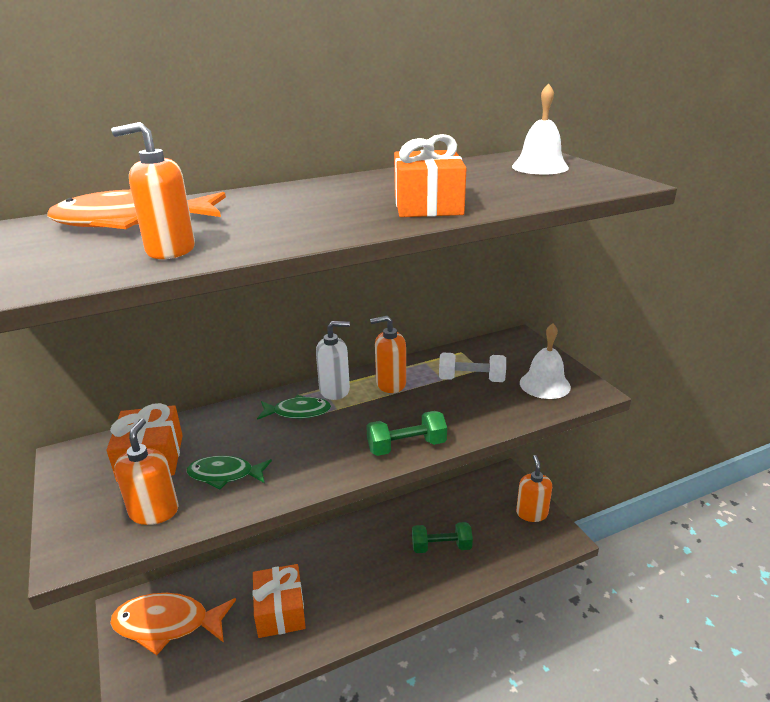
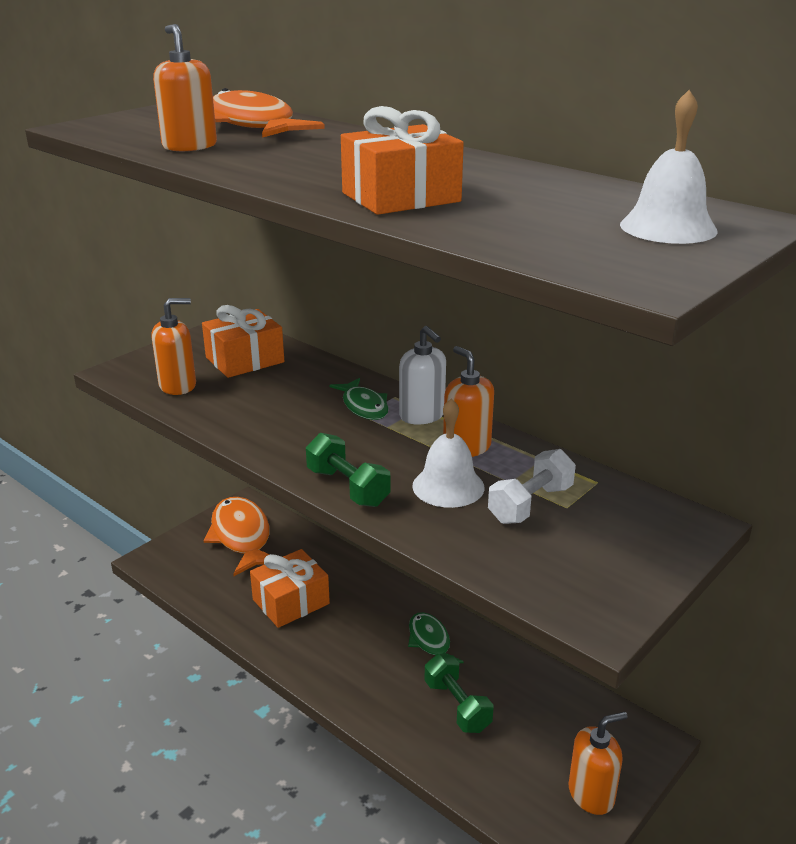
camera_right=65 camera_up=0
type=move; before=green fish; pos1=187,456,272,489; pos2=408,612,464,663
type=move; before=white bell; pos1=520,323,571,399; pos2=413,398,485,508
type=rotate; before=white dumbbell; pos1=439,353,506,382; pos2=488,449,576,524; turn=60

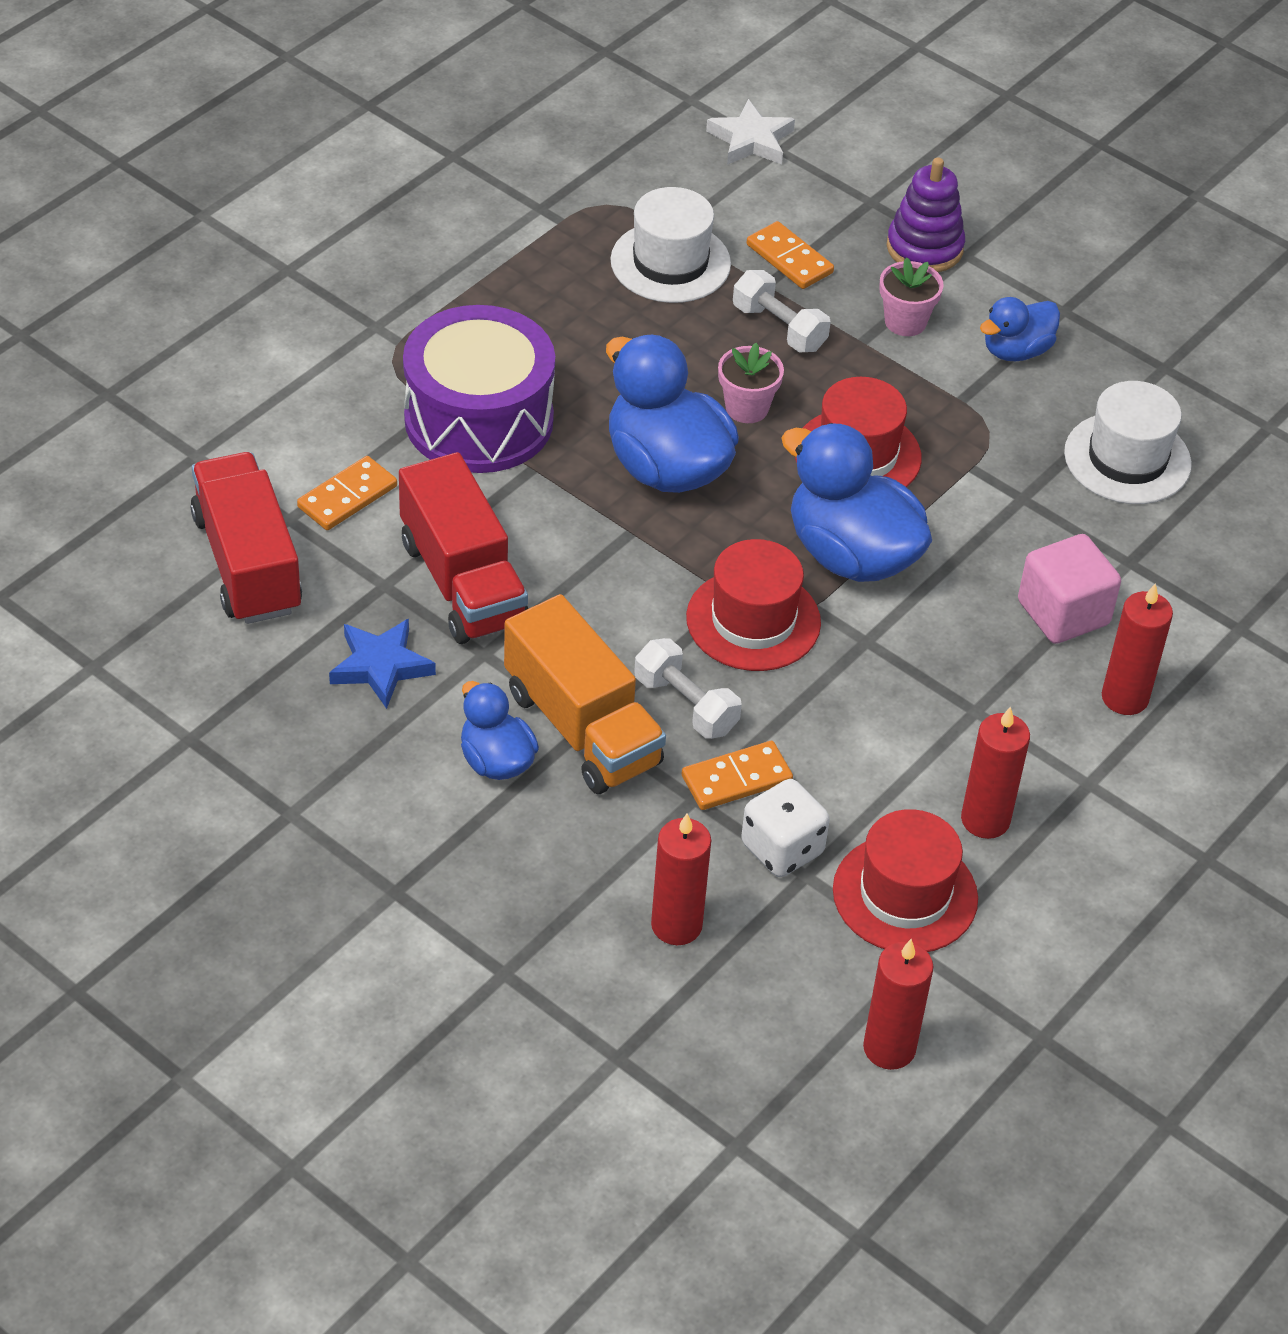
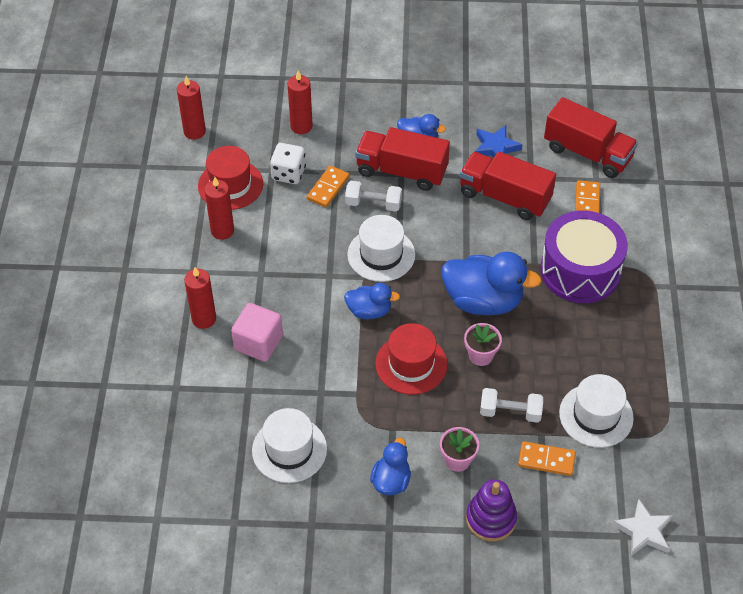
camera_right=145 camera_up=5
type=recolor; before=orange truck; after=red truck; pos1=504,594,666,794; pos2=355,127,450,191
type=recolor; before=red hat; after=white hat; pos1=686,539,821,671; pos2=347,215,415,282
type=resize; before=blue duck; pos1=781,423,932,582; pos2=344,283,400,319; scale=0.56

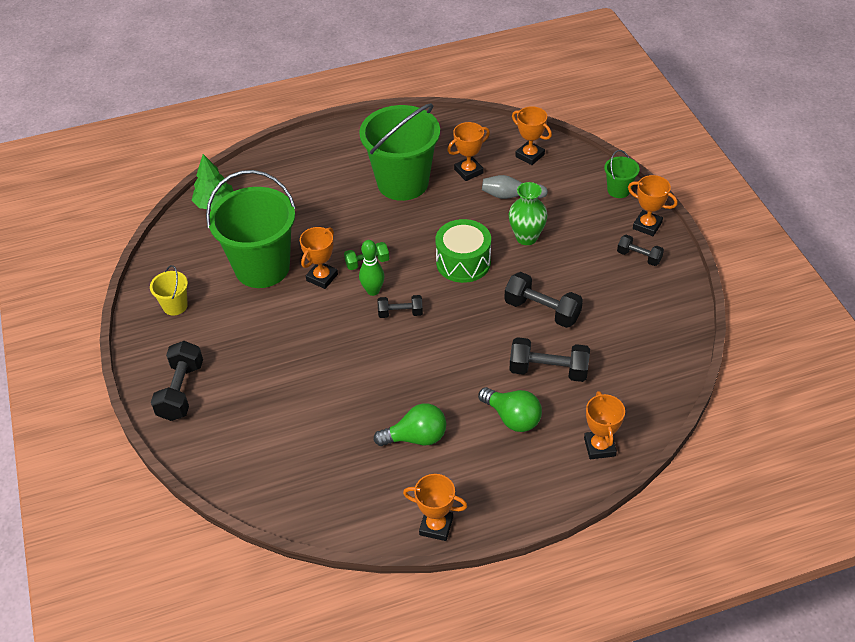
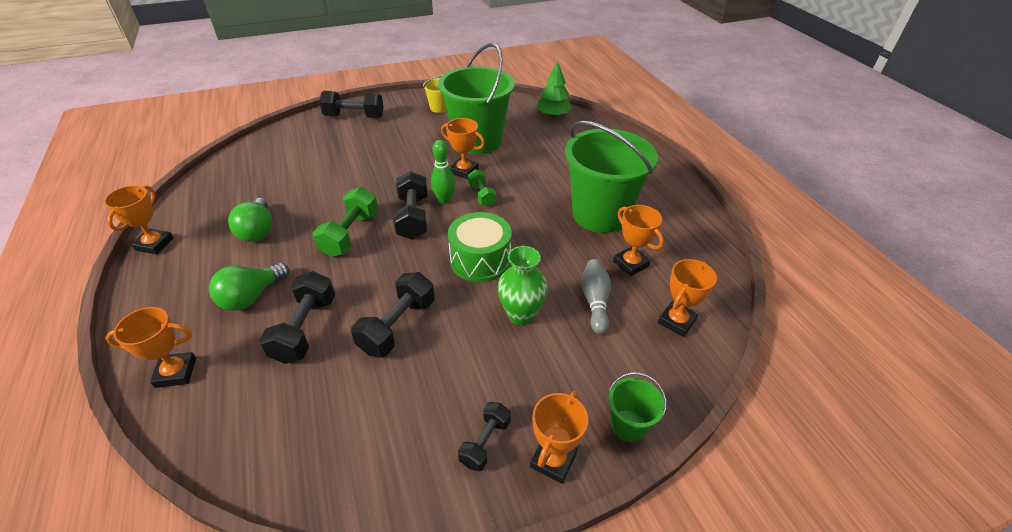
camera_right=85 camera_up=-5
type=insert; after=green dumbbell; pos2=313,187,378,257
type=resize; before=black dumbbell; pos1=377,295,423,318; pos2=393,171,427,239; scale=1.65

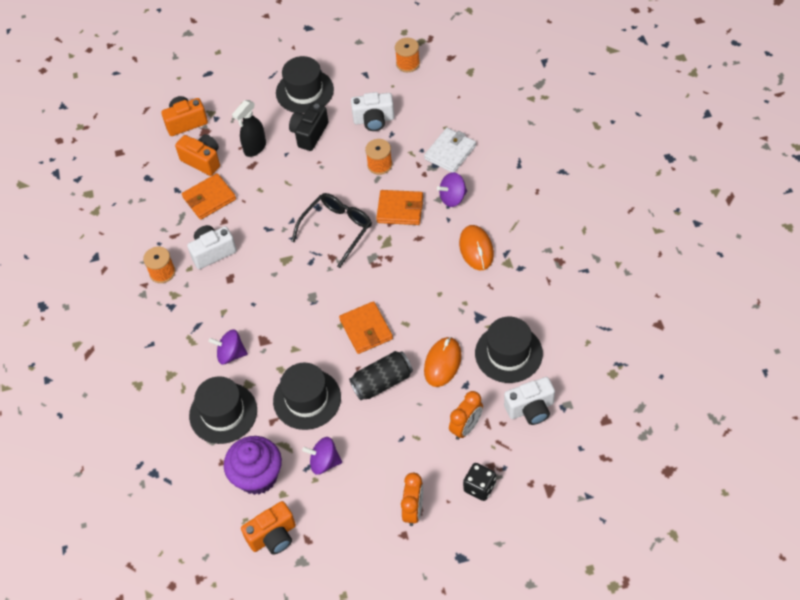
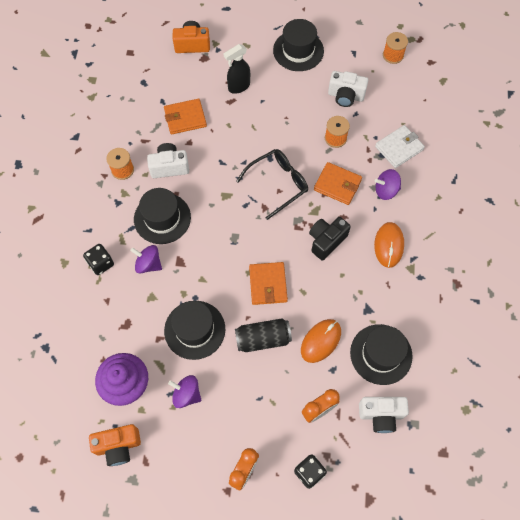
camera_right=15 camera_up=10
type=delete; before=orange camera; pos1=175,134,220,176
type=insert; after=black dice; pos2=83,244,114,275
type=move; before=black hat; pos1=189,376,257,444; pos2=134,188,191,244
type=move; before=black camera; pos1=289,103,328,151; pos2=309,217,351,261

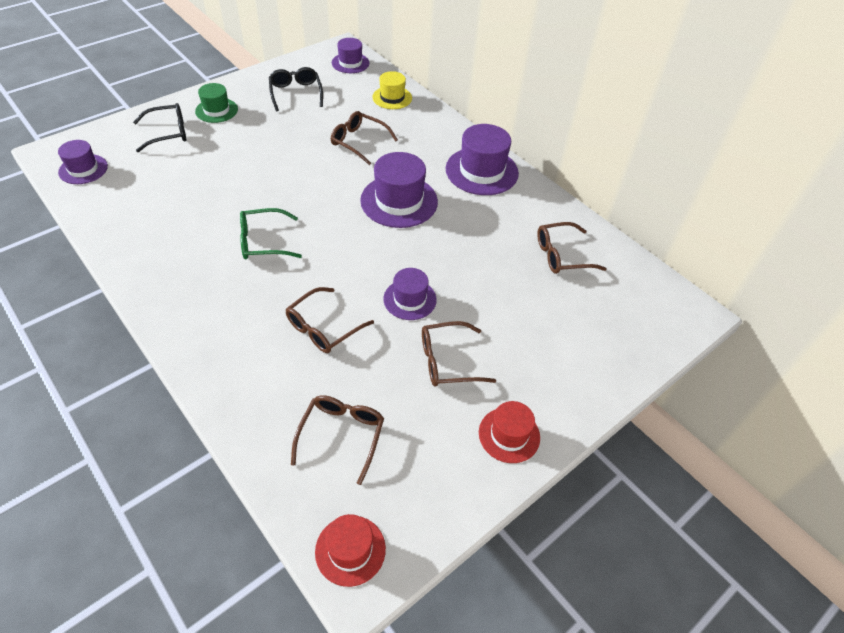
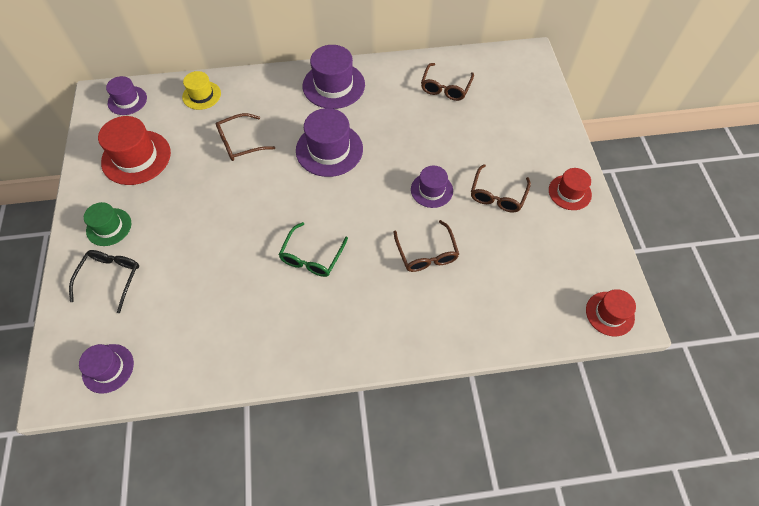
camera_right=-55 camera_up=10
type=delete; before=brown glasses; pos1=291,395,384,485
type=replace; before=black glasses; after=red hat; pos1=269,67,323,111; pos2=98,116,171,185

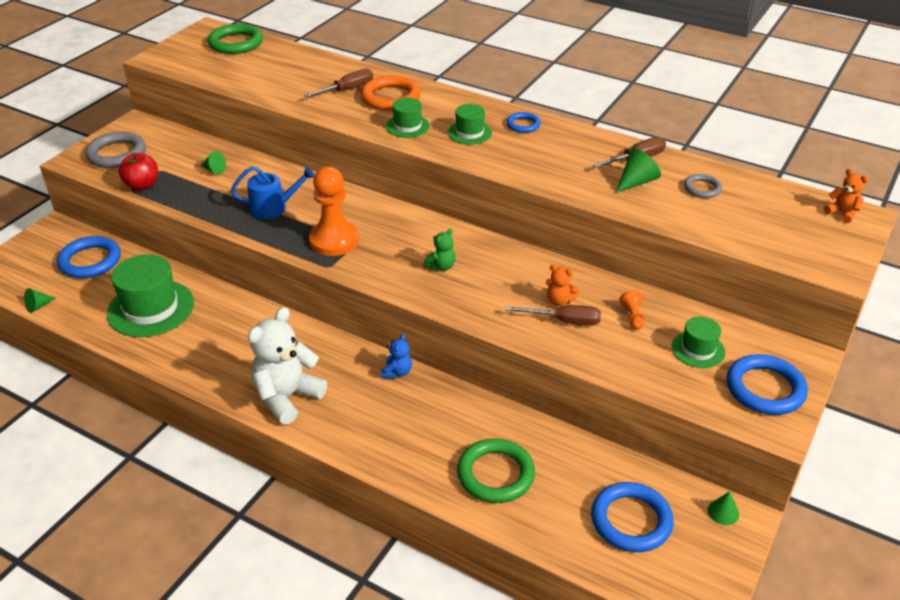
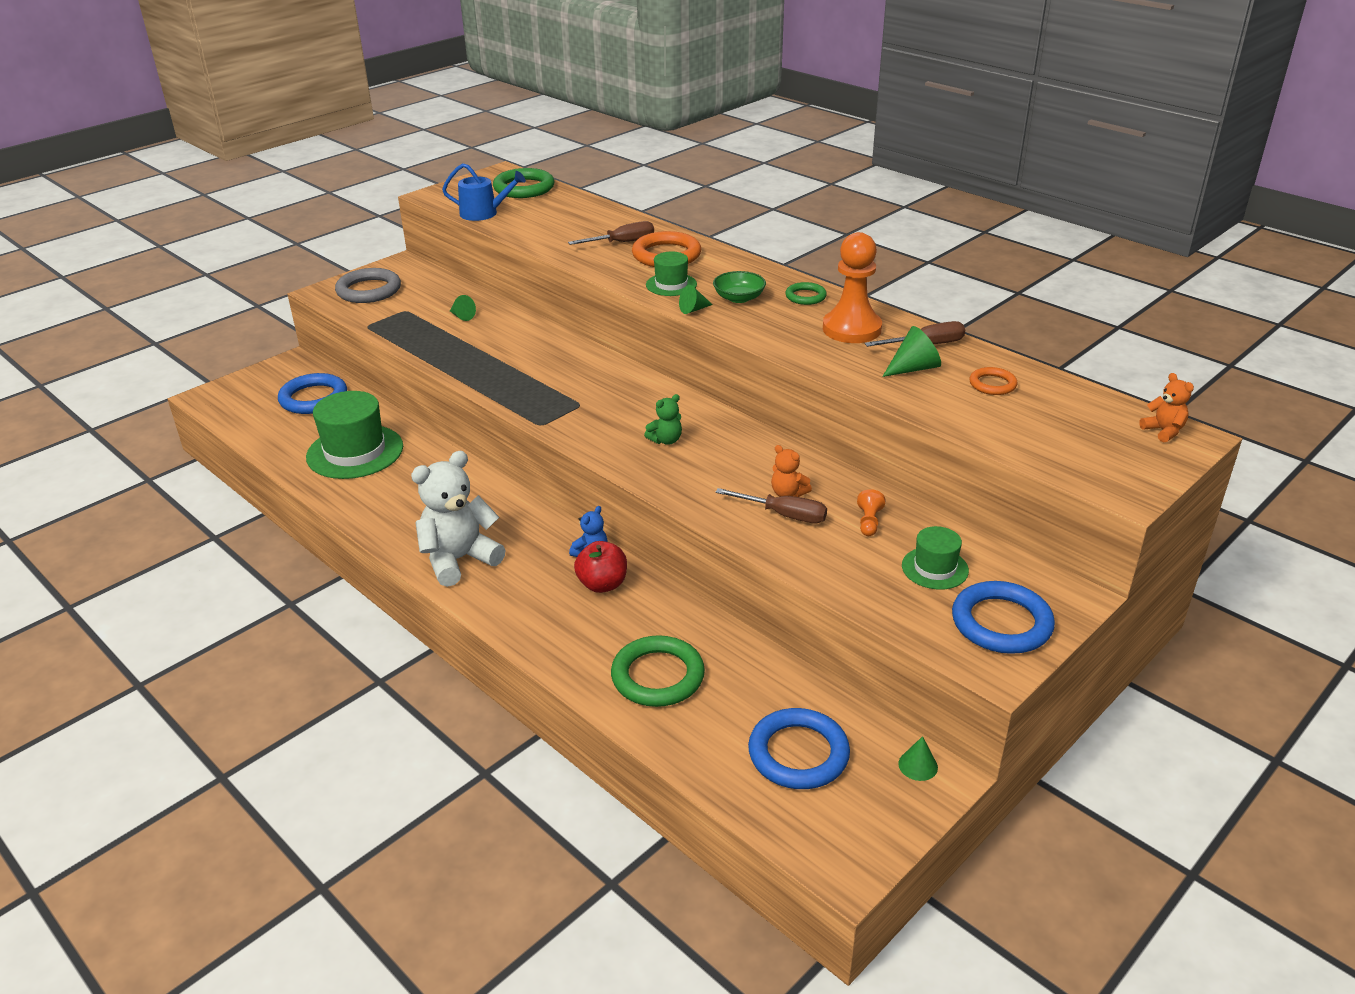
camera_right=15 camera_up=-5
type=move; before=green cone; pos1=24,288,56,313; pos2=679,285,713,314
type=move; before=red apple; pos1=118,153,158,190; pos2=574,541,627,593
type=move; before=blue watering can; pos1=231,166,314,219; pos2=442,163,526,221
type=move; before=orange pawn; pos1=309,167,359,256; pos2=823,232,882,343
type=replace; before=green hat; after=green bowl; pos1=448,104,492,144; pos2=713,271,766,303
type=recolor; before=blue ring; after=green ring; pos1=506,112,541,133; pos2=785,282,827,305
type=recolor; before=grey ring; after=orange ring; pos1=684,174,722,198; pos2=969,367,1017,395

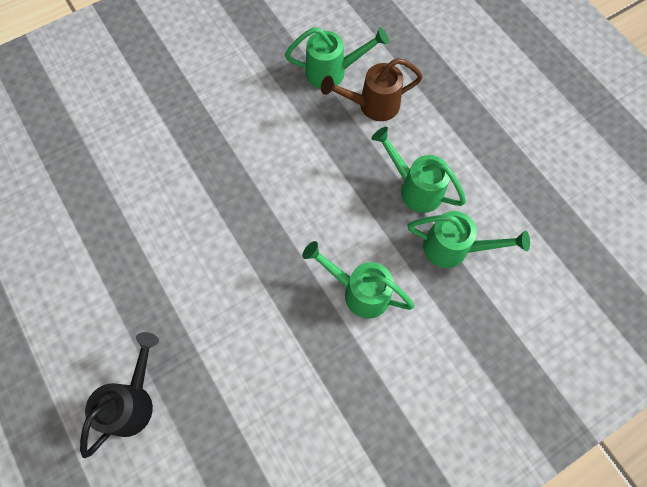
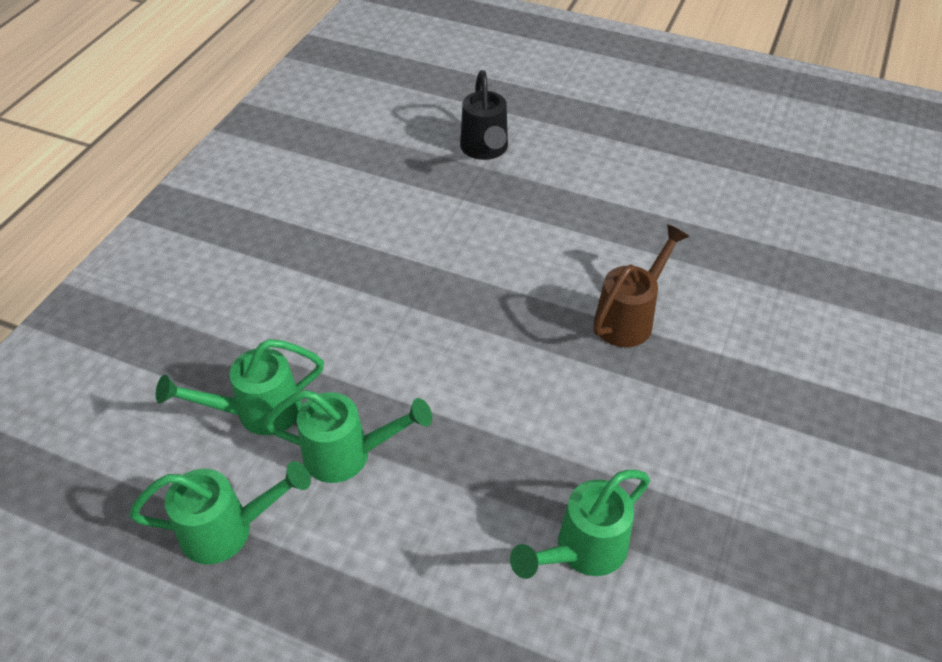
camera_right=145 camera_up=-20
type=move; before=green watering can; pos1=302,241,415,318; pos2=129,461,311,564
type=move; before=brown watering can; pos1=321,58,423,121; pos2=593,224,689,347

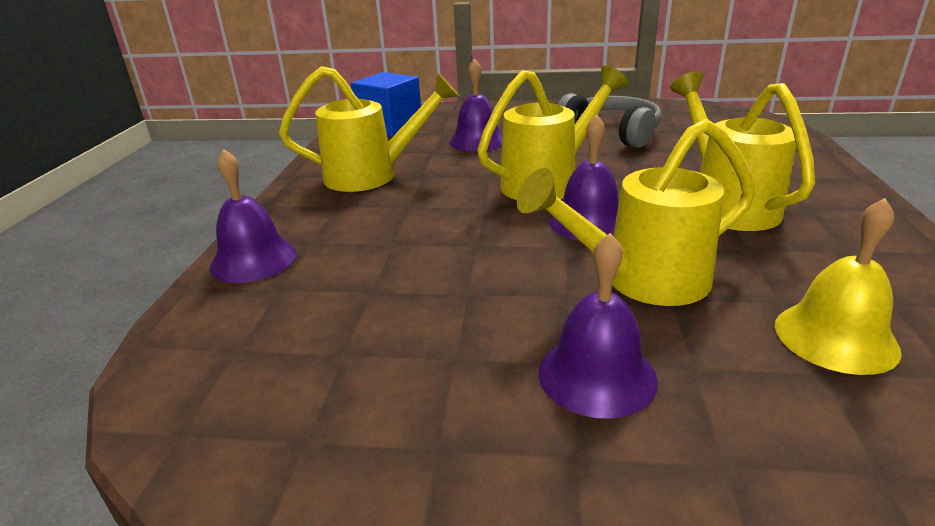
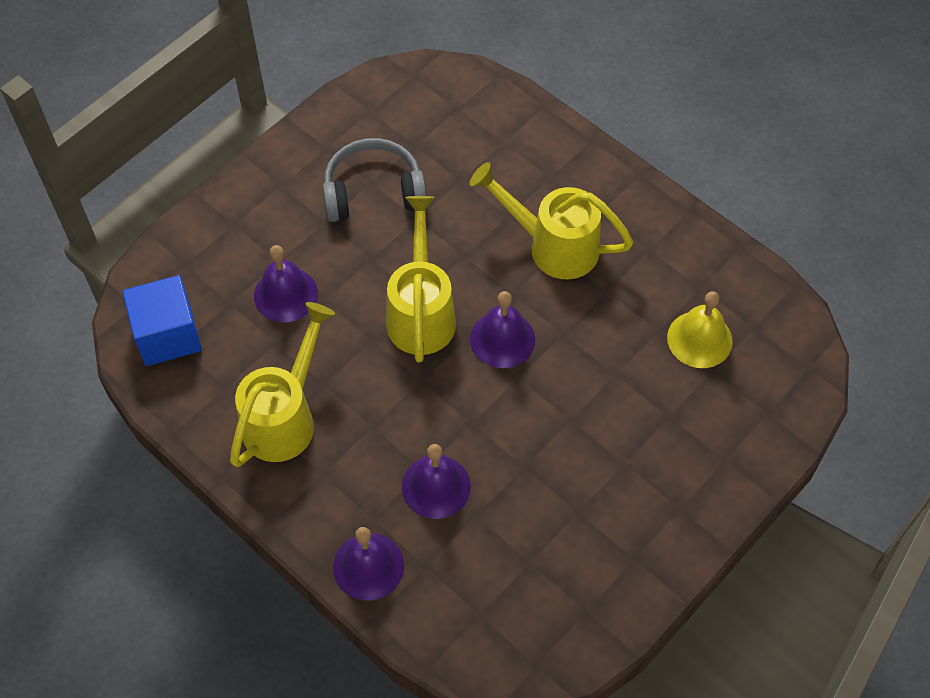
camera_right=-55 camera_up=30
type=delete; before=yellow watering can; pos1=517,119,755,306
type=move; before=purple bell; pos1=539,233,658,419; pos2=402,444,471,519

